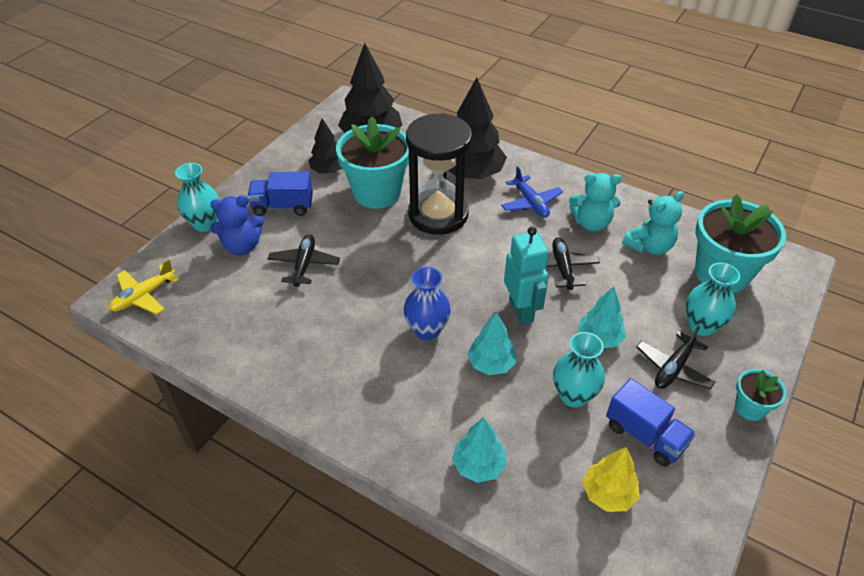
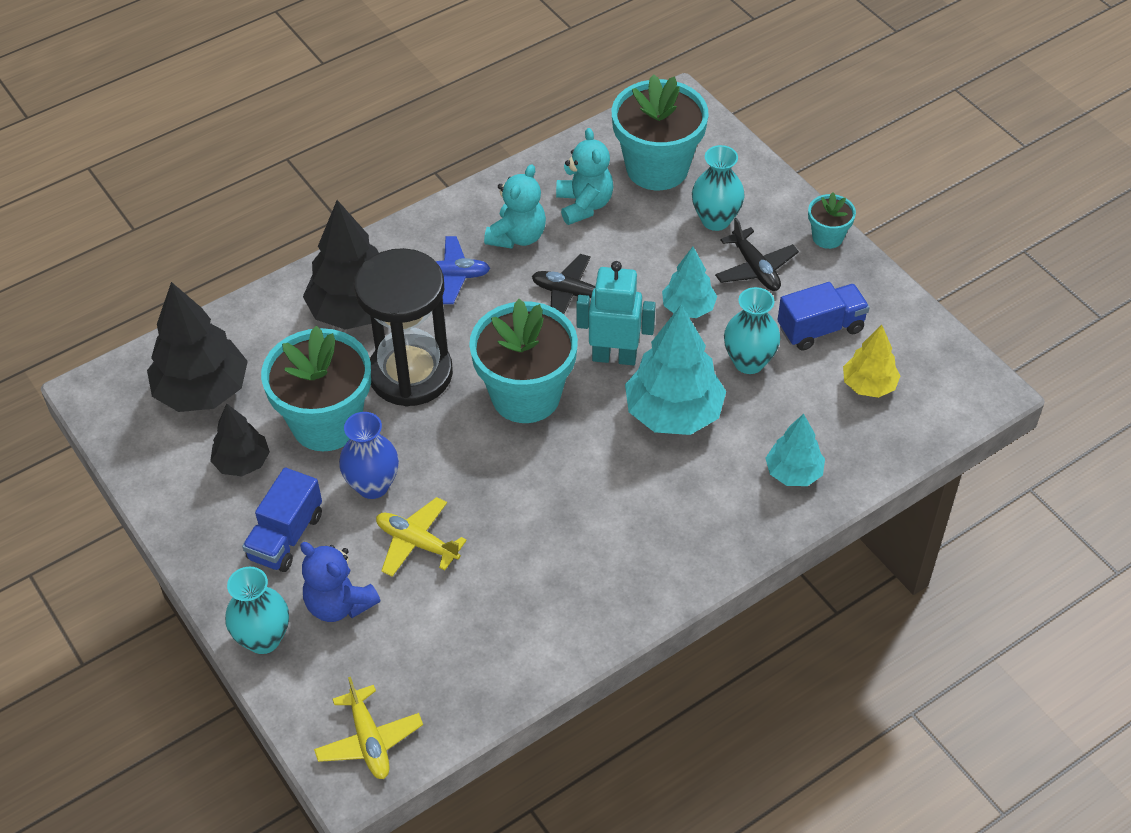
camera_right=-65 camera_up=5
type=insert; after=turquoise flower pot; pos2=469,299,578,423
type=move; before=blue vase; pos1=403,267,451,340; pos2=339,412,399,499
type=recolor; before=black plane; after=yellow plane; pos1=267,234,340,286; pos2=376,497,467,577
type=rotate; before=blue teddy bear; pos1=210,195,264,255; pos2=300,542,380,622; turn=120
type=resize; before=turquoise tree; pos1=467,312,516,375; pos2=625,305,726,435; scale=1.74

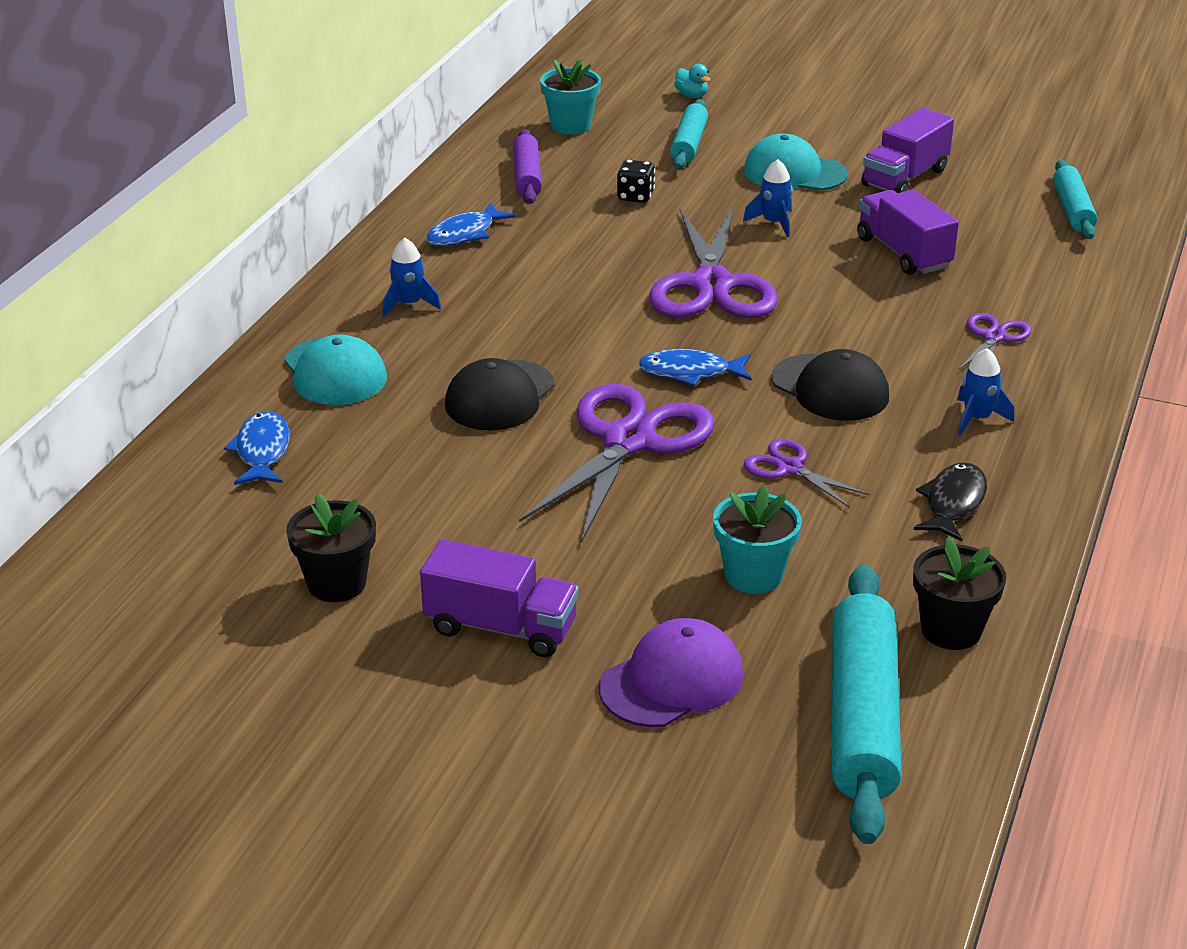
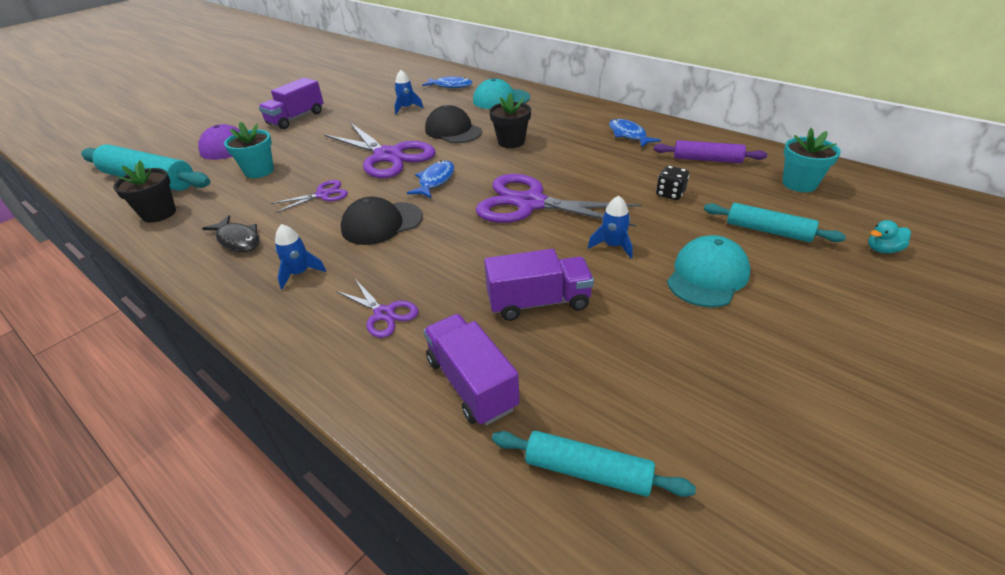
camera_right=110 camera_up=5
type=move; before=black flower pot; pos1=286,493,376,602; pos2=489,93,531,148
type=move; before=blue rocket; pos1=382,238,441,317; pos2=395,70,423,114
type=move; before=purple truck; pos1=861,108,954,193; pos2=423,314,520,426

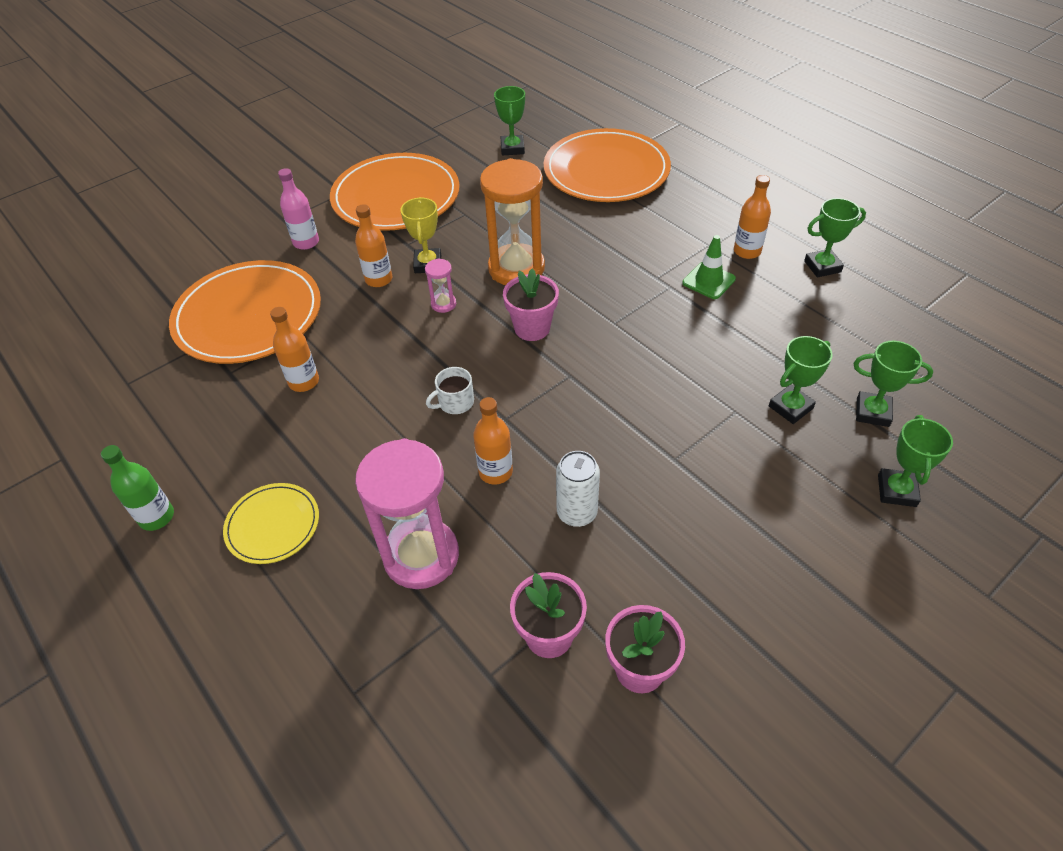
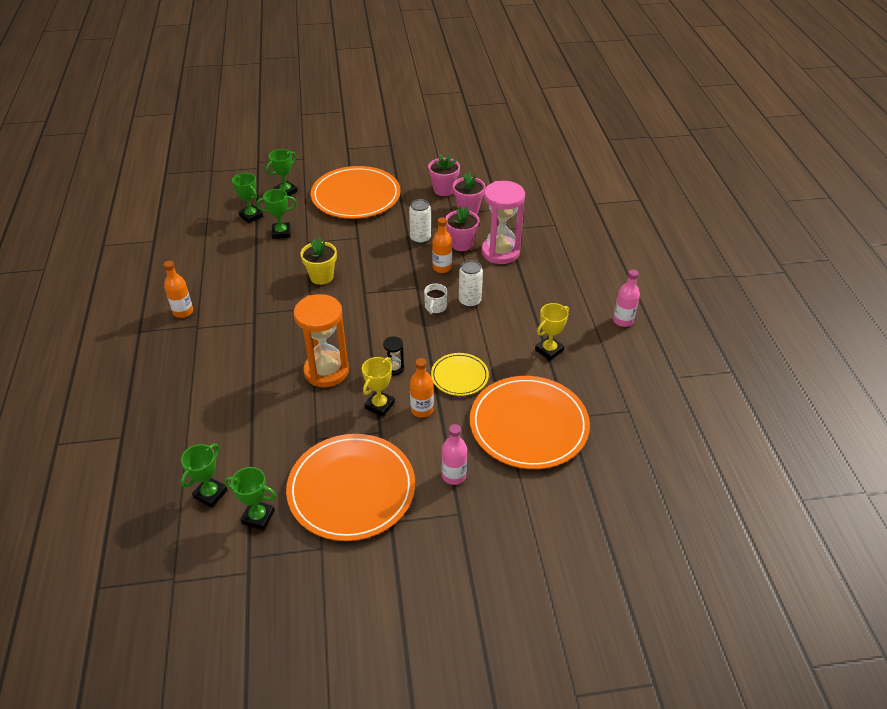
camera_right=-150 camera_up=-5
type=delete; before=orange bottle; pos1=270,307,319,392
type=delete; before=green traffic cone; pos1=682,235,736,299
type=insert; after=yellow flower pot; pos2=300,237,337,285
type=insert; after=white can; pos2=459,260,483,307
type=insert; after=yellow trophy; pos2=535,303,569,361
type=move; before=yellow plate; pos1=223,483,319,564; pos2=431,353,489,396
type=move; before=pink flower pot; pos1=503,269,559,341; pos2=446,206,480,251
type=move; before=orange plate; pos1=544,128,671,202; pos2=311,166,401,219
type=move; before=green trophy; pos1=804,198,866,278; pos2=224,467,277,530
type=recolor; before=green bottle; after=pink bottle; pos1=101,445,174,531; pos2=613,270,640,327
type=recolor; before=pink hourglass; after=black hourglass; pos1=425,258,456,313; pos2=383,336,404,376
type=rotate; before=white mug; pos1=426,367,474,414; pos2=424,283,447,314; turn=105

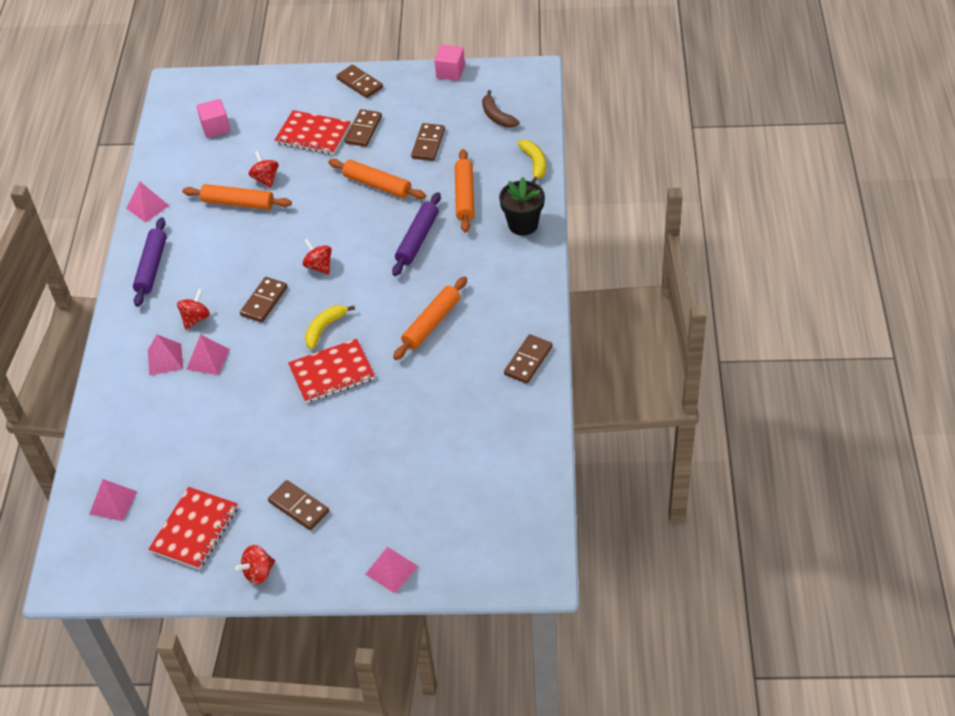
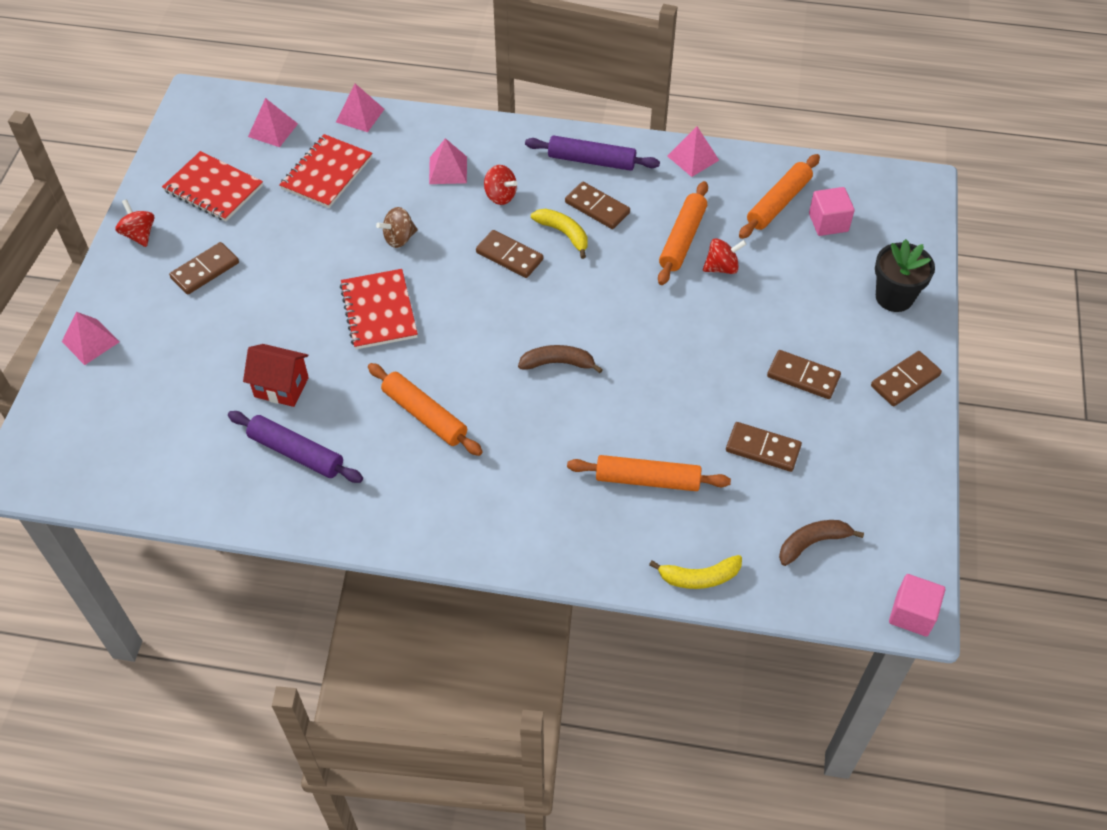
camera_right=95 camera_up=5
type=delete; before=red spinning top; pos1=302,238,332,275
type=insert; after=red house; pos2=243,344,309,407
type=insert; after=brown spinning top; pos2=376,207,418,248
type=insert; after=brown banana; pos2=518,345,603,373
type=move; before=pink pyramid; pos1=186,334,230,375; pos2=336,84,384,132
type=move; before=red notebook; pos1=275,110,351,155; pos2=279,134,372,208
type=move; before=yellow banana; pos1=305,305,355,349; pos2=531,209,588,259
type=move; before=orange rolling pin; pos1=328,159,426,199; pos2=739,154,820,239
type=move; before=purple rolling pin; pos1=392,192,441,276; pos2=228,411,363,483
type=move; before=pink cube; pos1=434,45,465,81; pos2=889,574,945,637
type=move; before=black flower pot; pos1=499,177,545,236; pos2=875,239,935,312
type=move; before=brown domino; pos1=504,334,553,384; pos2=565,182,630,229

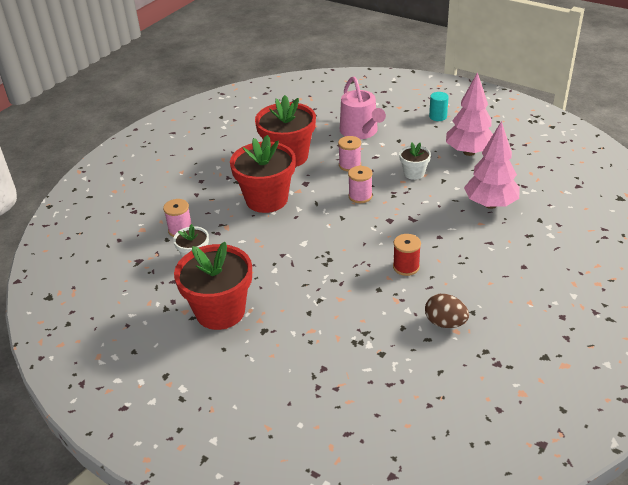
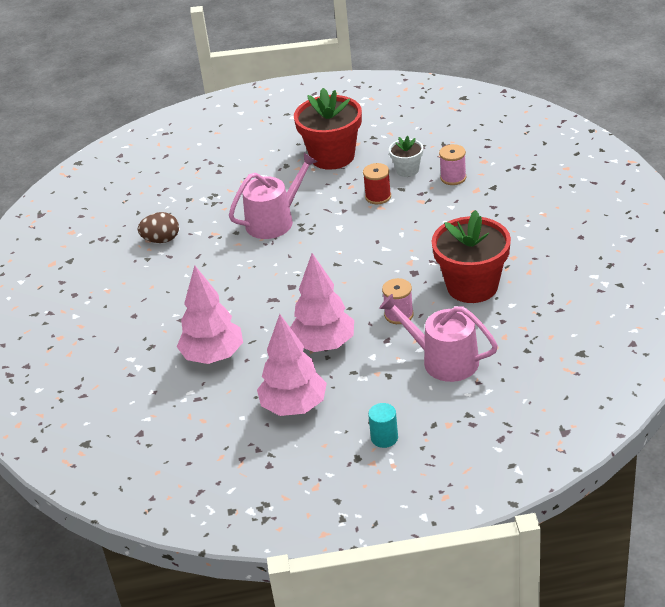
camera_right=140 camera_up=0
type=delete; before=red flower pot; pos1=230,135,296,213
type=delete; before=pink spool; pos1=348,166,373,203
type=insert; after=pink watering can; pos2=229,153,318,239
type=move; before=red spool; pos1=393,234,421,276; pos2=363,163,391,204
type=replace; before=white flower pot; after=pink tree; pos1=399,143,431,180; pos2=290,253,354,352

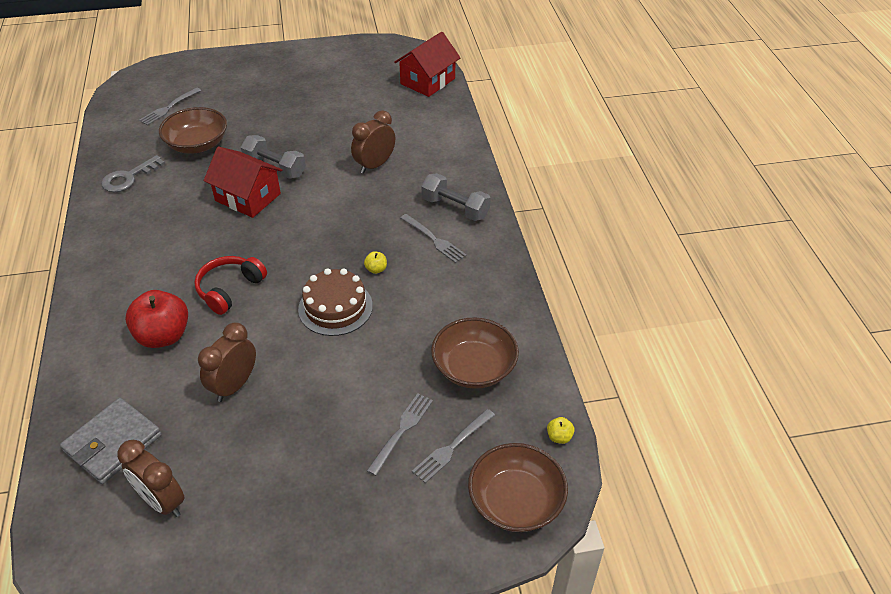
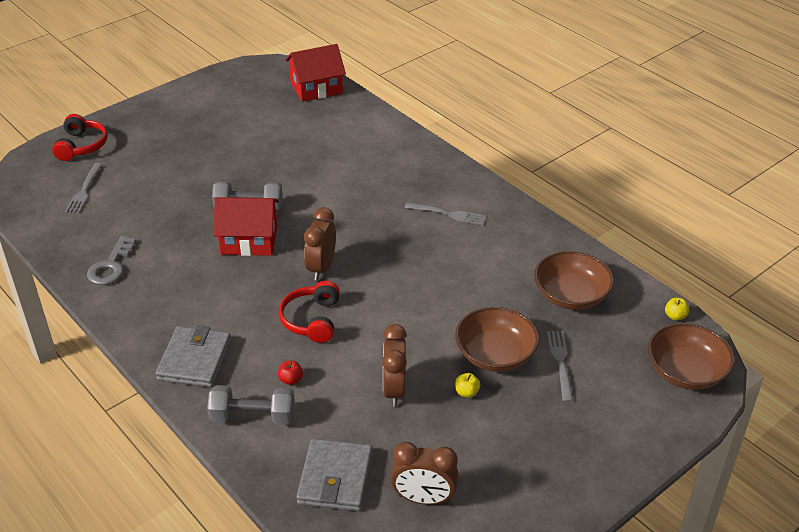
camera_right=-30 camera_up=-5
type=delete; before=brown cake; pos1=298,268,373,336
type=delete; before=grey fork; pos1=412,409,495,483
type=insert; after=red headphones; pos2=52,114,108,161
type=insert; after=grey wallet; pos2=156,325,231,387
type=move; before=brown bowl; pos1=159,107,227,154; pos2=455,307,539,372
type=move; before=brown clock; pos1=351,110,395,174; pos2=304,207,336,281
type=move; before=yellow apple; pos1=364,251,387,274; pos2=455,373,481,398
type=move; before=grey dumbbell; pos1=421,173,491,221; pos2=207,385,295,425
type=rotate; before=red house; pos1=394,32,461,97; pos2=285,44,346,102; turn=60
type=resize; before=red apple; pos1=125,290,188,348; pos2=278,361,303,385; scale=0.42

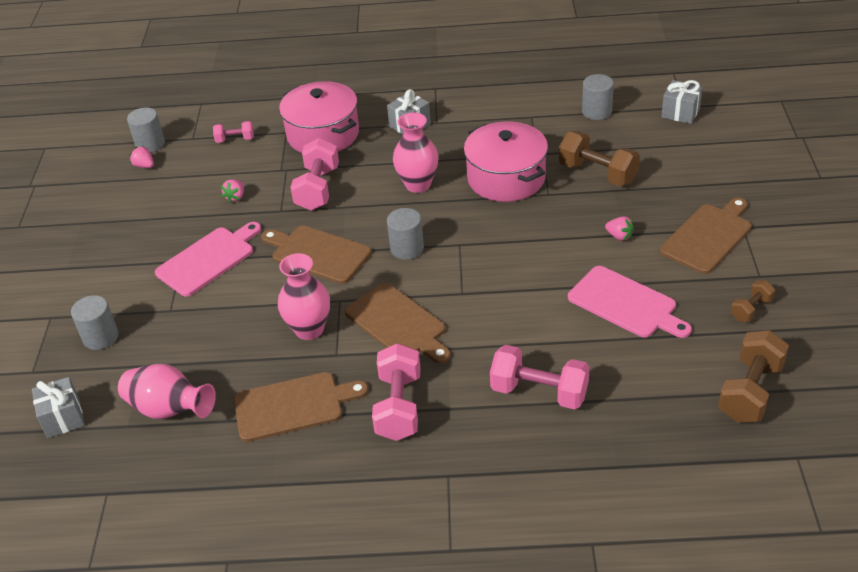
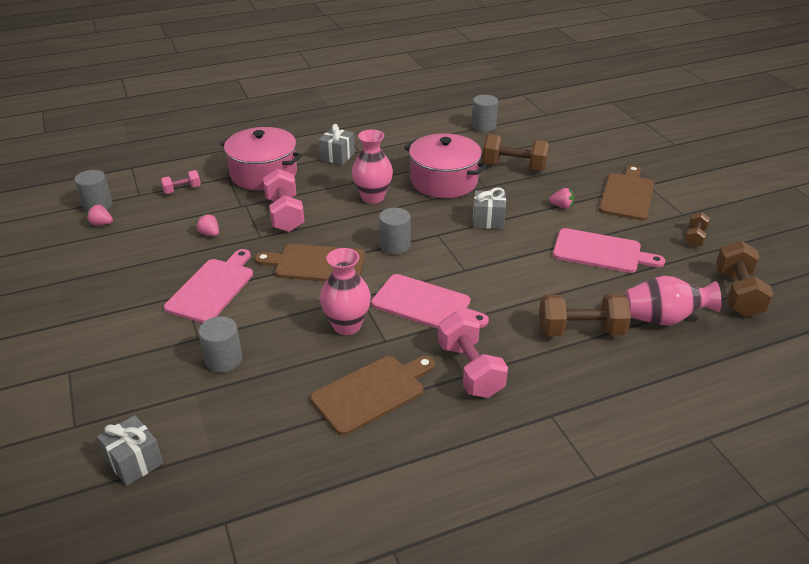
camera_right=-25 camera_up=-5
type=move; before=grey cylinder; pos1=71,295,119,350; pos2=199,316,242,373
type=move; before=pink vase; pos1=118,364,216,419; pos2=626,276,722,325
type=move; before=grey gift; pos1=661,80,703,124; pos2=473,187,506,229
type=recolor; before=brown cutting board; after=pink cutting board; pos1=345,283,451,364; pos2=371,274,489,329
type=recolor; before=pink dumbbell; after=brown dumbbell; pos1=490,345,590,409; pos2=539,294,631,336
type=rotate; before=pink strawberry; pos1=221,180,244,203; pos2=196,214,219,236; turn=135

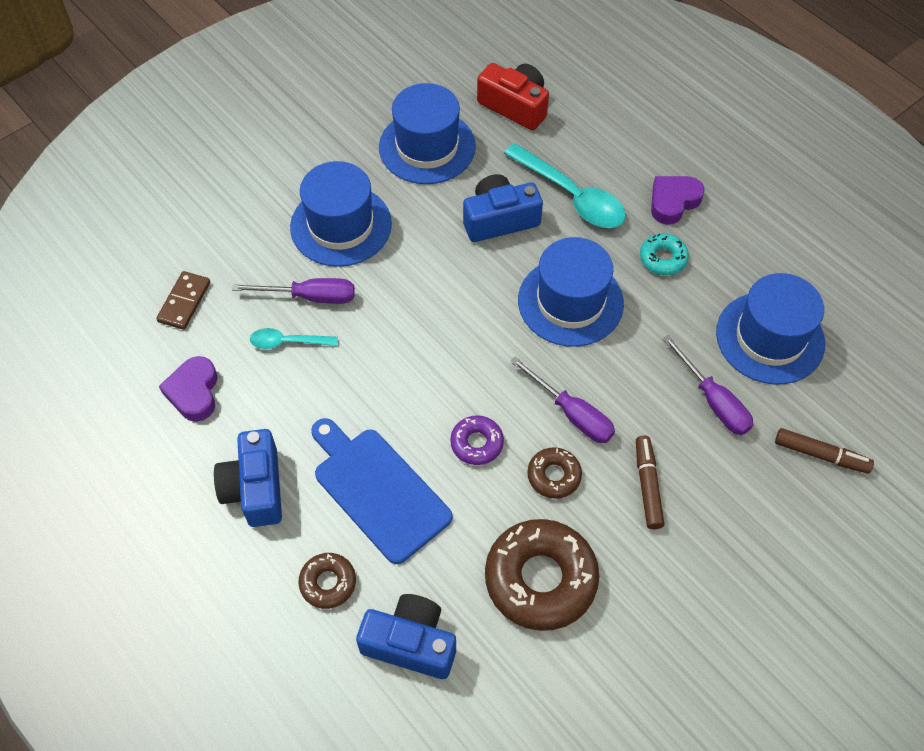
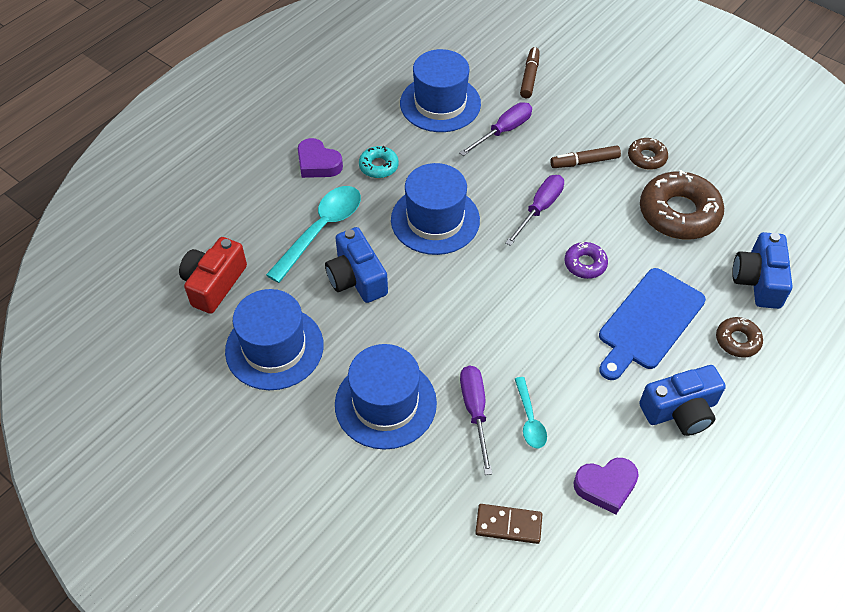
camera_right=-100 camera_up=-5
type=move; before=brown donut; pos1=527,447,582,499; pos2=628,138,668,170

